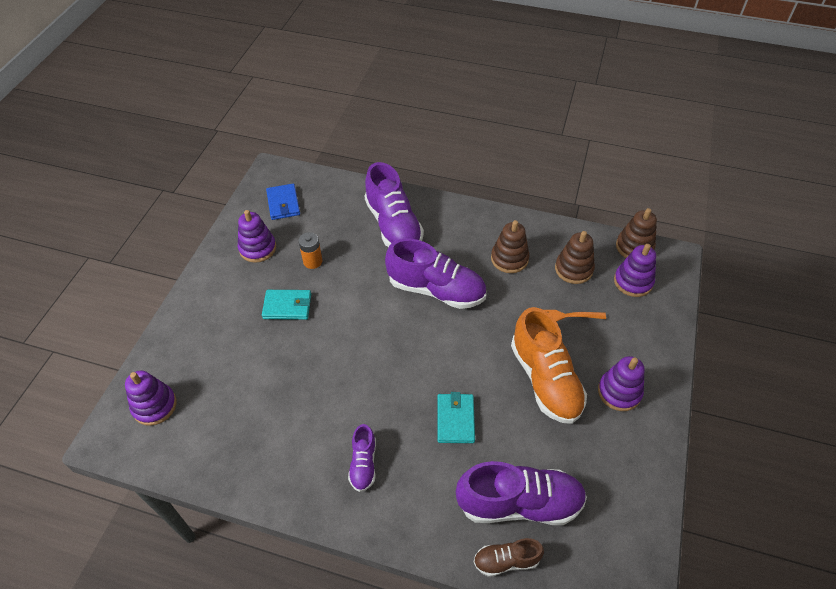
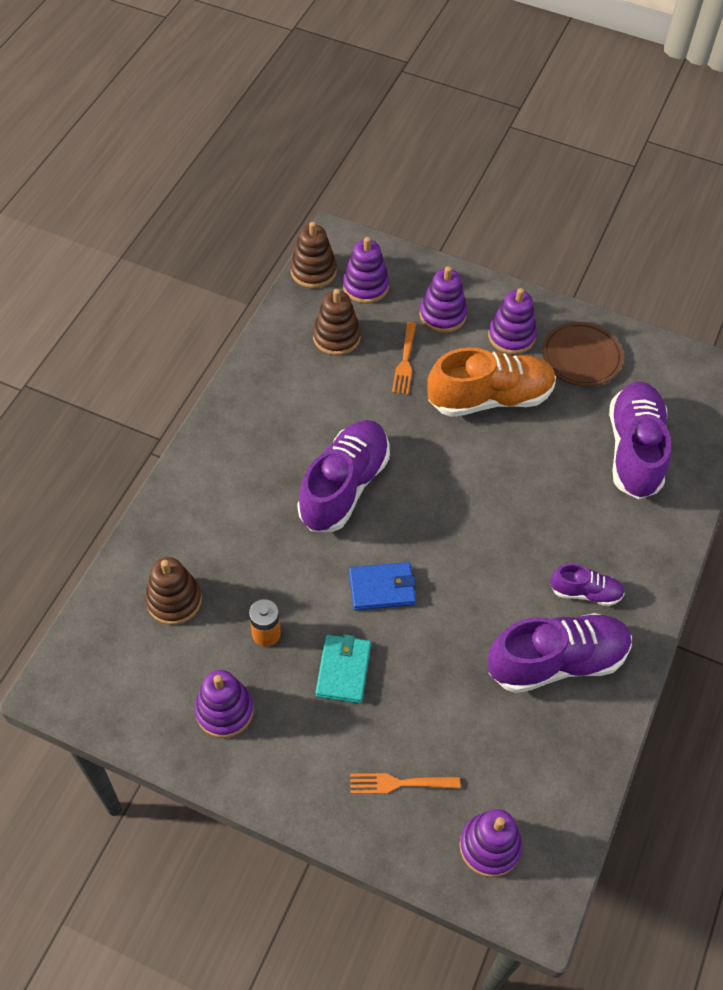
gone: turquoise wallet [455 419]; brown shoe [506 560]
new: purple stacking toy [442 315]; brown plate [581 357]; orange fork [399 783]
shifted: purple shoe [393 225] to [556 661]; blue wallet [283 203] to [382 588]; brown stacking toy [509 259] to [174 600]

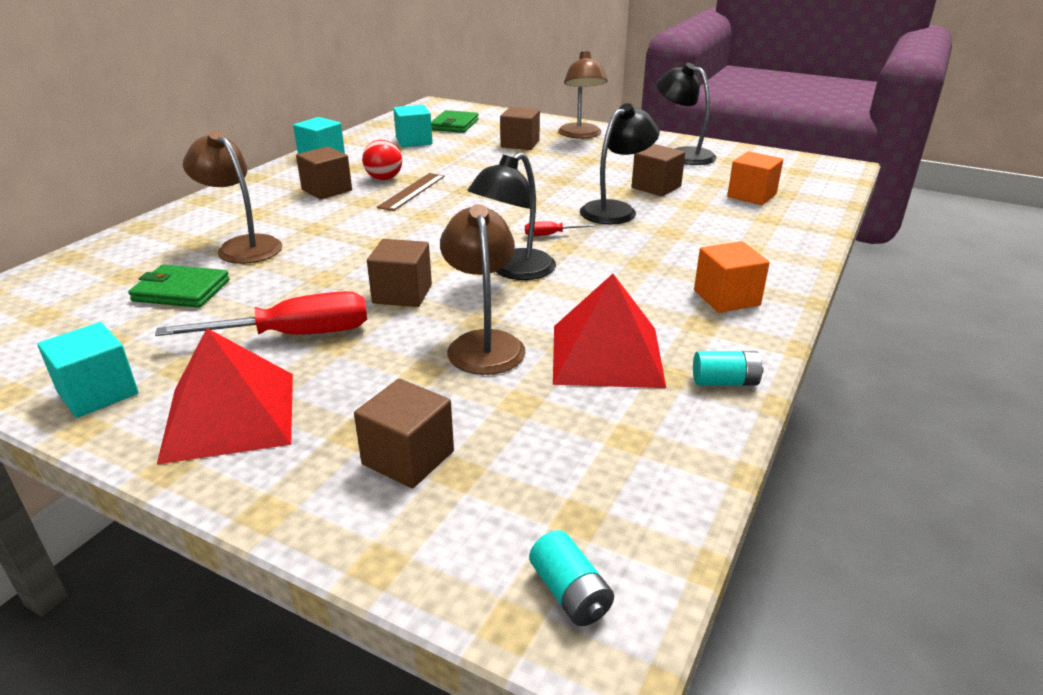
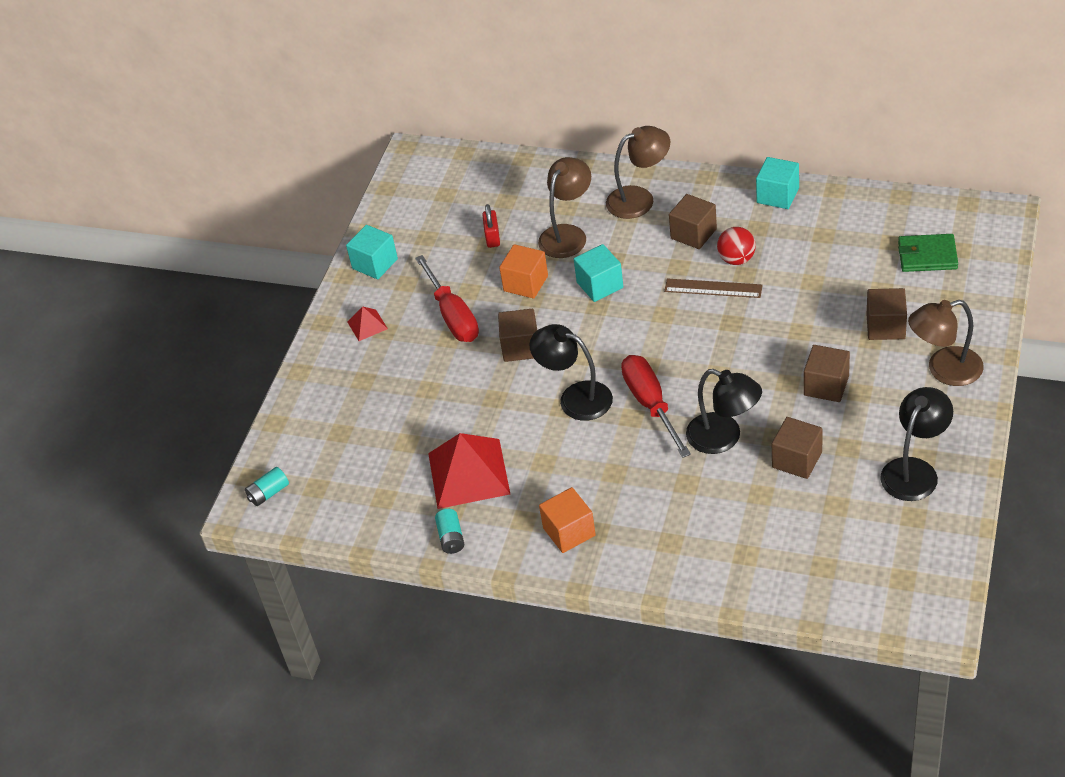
shifted: turquoise cube [414 141] to [600 285]; orange cube [751 195] to [526 283]; brown lamp [483 343] to [639 199]; brown cube [408 458] to [826 385]
swapped: green wallet [181 291] to red padlock [492 237]
scaled: red screwdriver [550 235] = [650 404] x2.23; red pyramid [230 415] = [367 325] x0.47

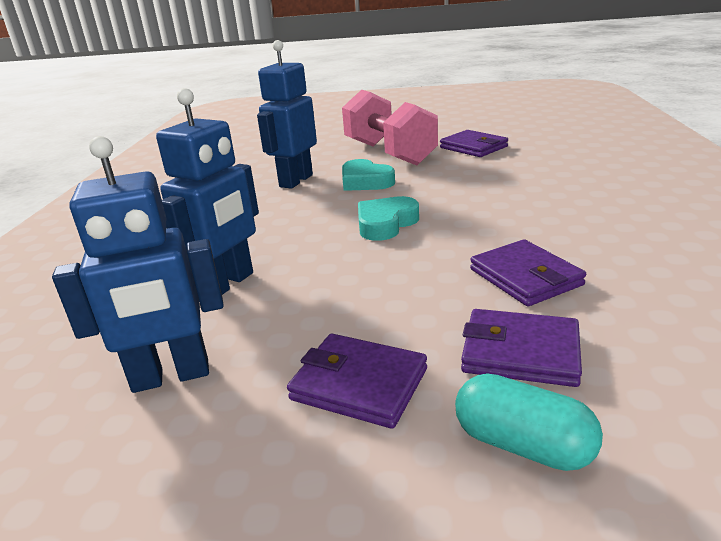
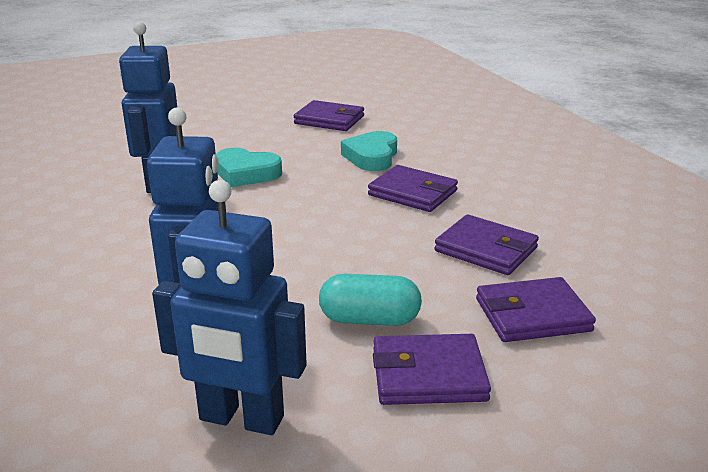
gone: pink dumbbell [389 153]
new: purple wallet [412 193]
shifted: turquoise heart [385 224] to [372 157]; turquoise capsule [522 444] to [369 319]
rotated: blue robot [171 377] = [241 419] 60 degrees clockwise

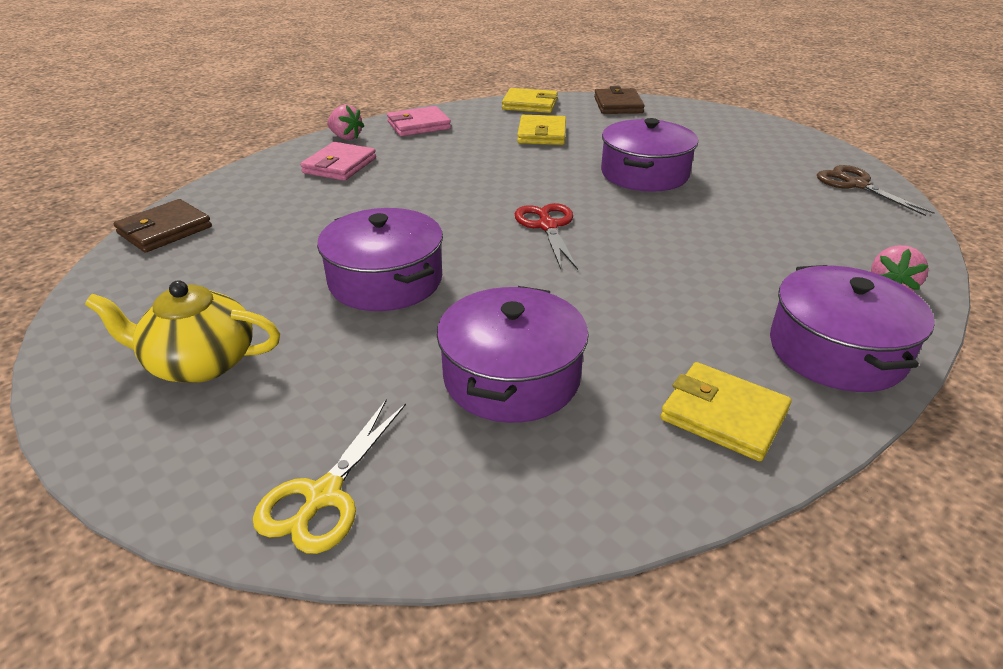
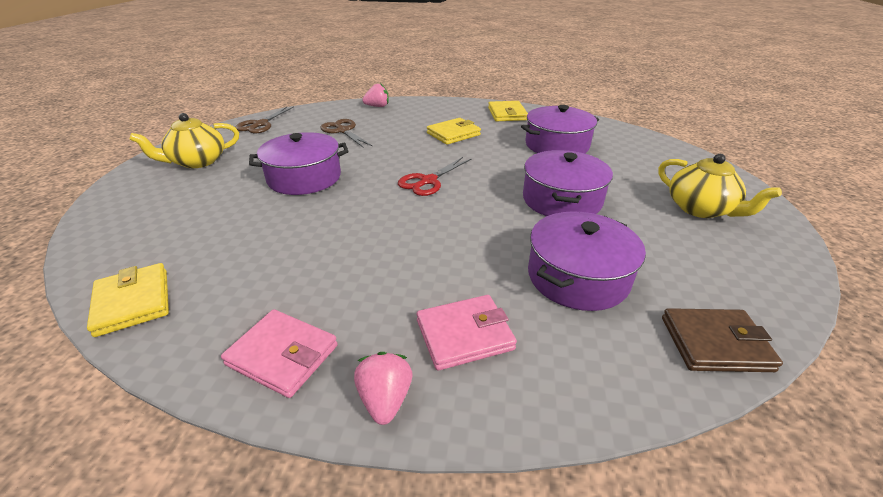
gone: brown wallet [618 105]; yellow scissors [323 495]
new: yellow teapot [197 162]; brown scissors [343 131]
shifted: yellow wallet [542 134] to [453 134]; purple pot [836 351] to [577 277]

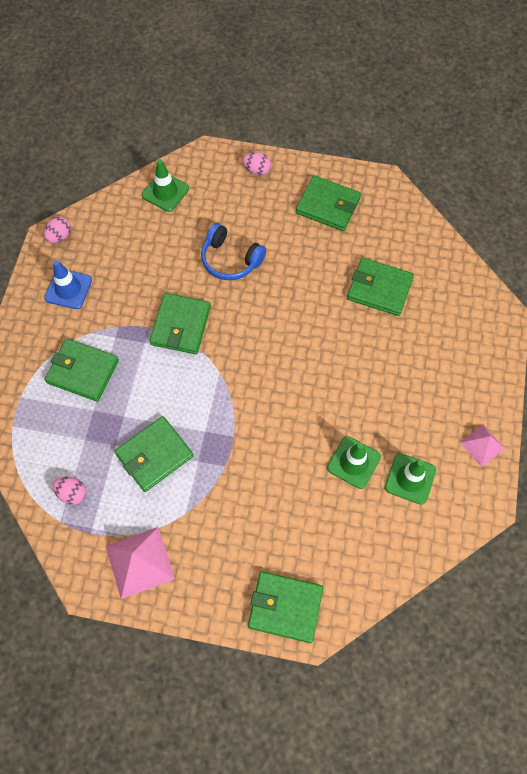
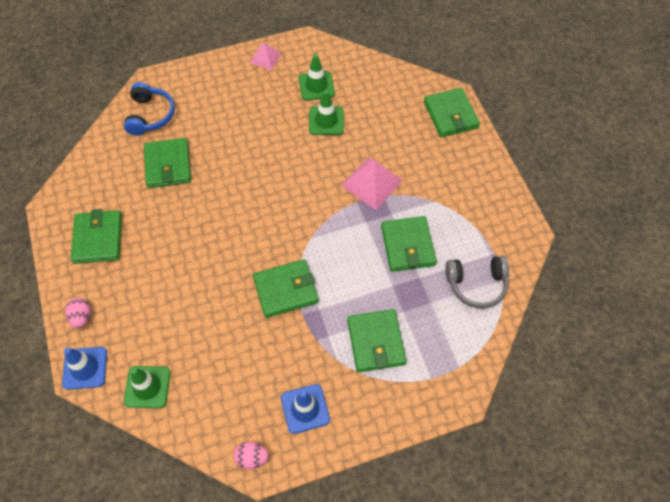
new: blue traffic cone [85 368]
shifted: blue headphones [230 259] to [150 115]; pink pyramid [140 562] to [371 183]
swapped: pink egg [72 493] to grey headphones [476 284]
rotated: green wallet [154 455] = [407 245] 60 degrees clockwise

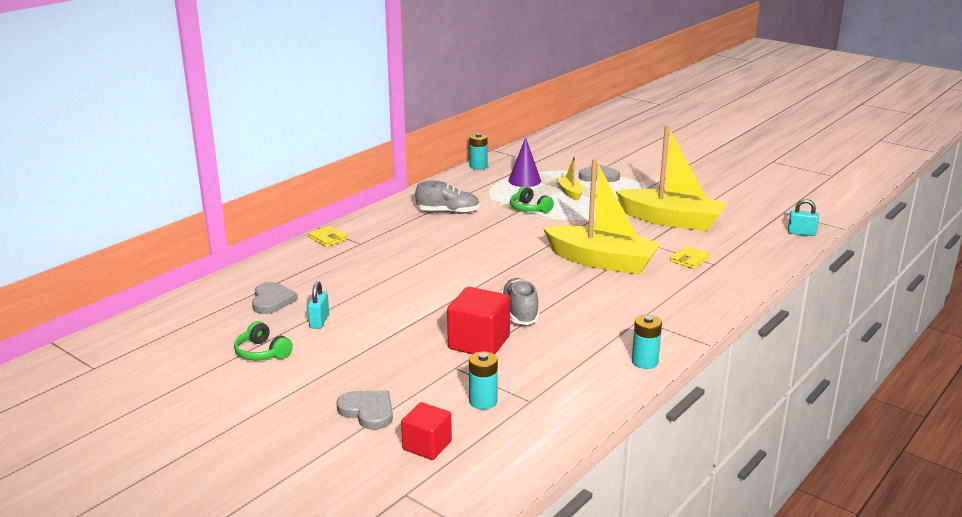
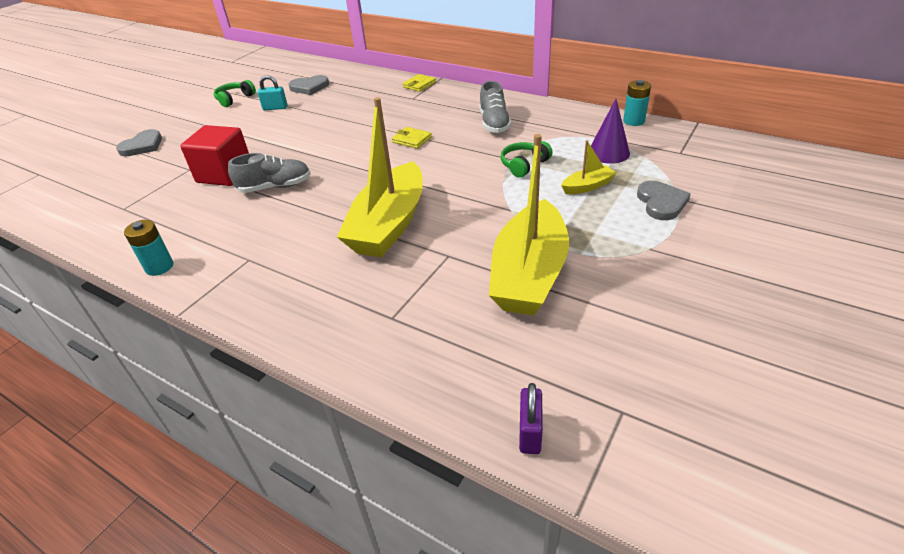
gone: turquoise battery [483 401]; red cube [427 446]
shifted: yellow wallet [689 260] to [412 140]
repainted: turquoise padlock [801 233] to purple padlock [530 433]

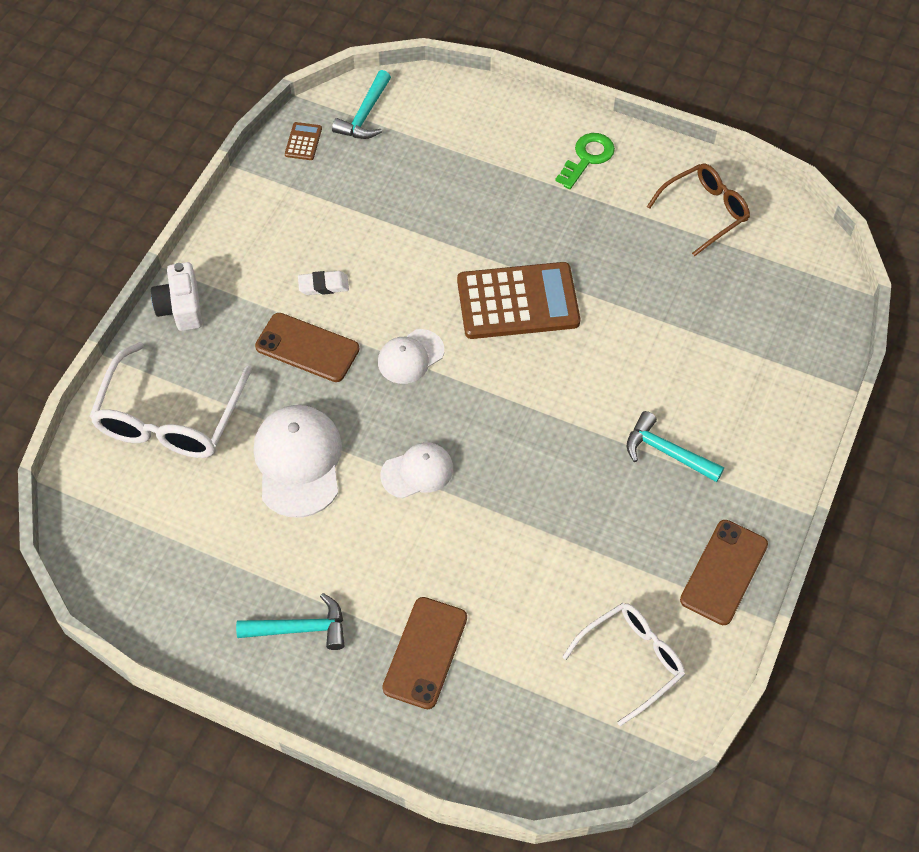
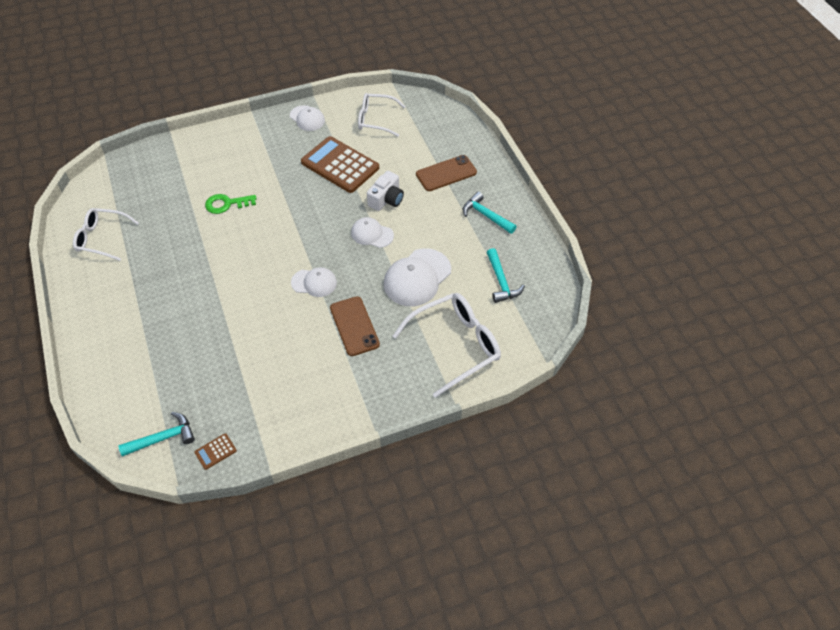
gone: white eraser [323 285]
shifted: green key [587 158] to [226 204]; white camera [181 307] to [386 199]; brown calculator [518 301] to [340 165]; turquoise hammer [666 452] to [501 282]
swapped: brown phone [723 572] to white cap [307 118]
repainted: brown glasses [704 212] to white glasses [102 238]

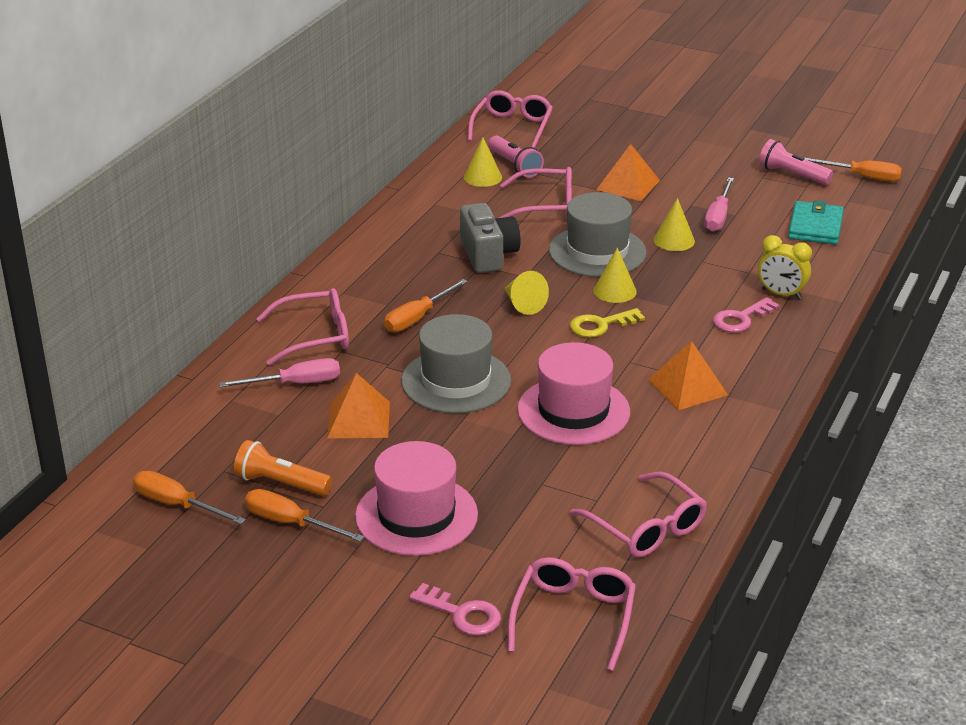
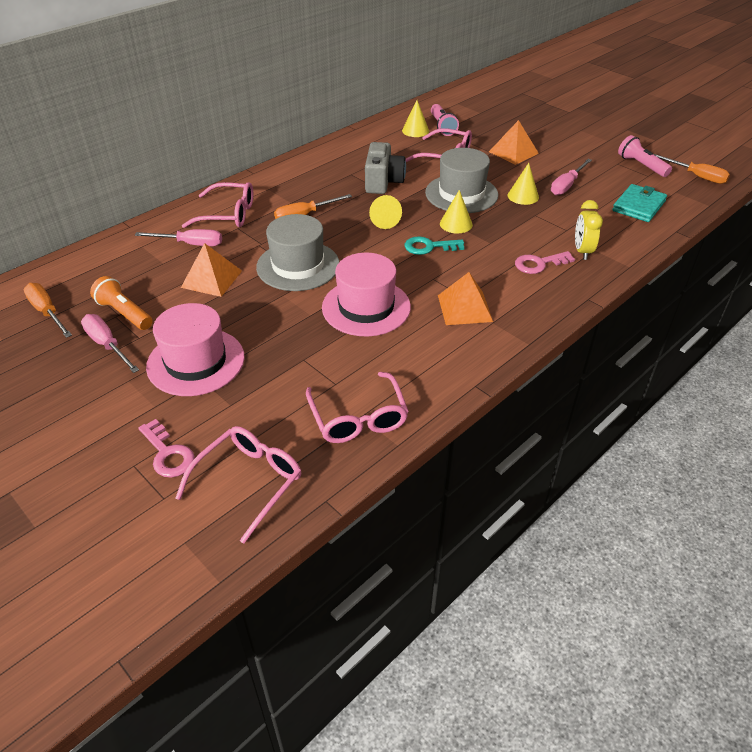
gone: pink glasses [512 128]
repainted: yellow key [600 325] to turquoise key [429 247]; orange screwdriver [291 523] to pink screwdriver [107 345]
rotated: yellow clock [781 294] = [582 251] 45 degrees clockwise

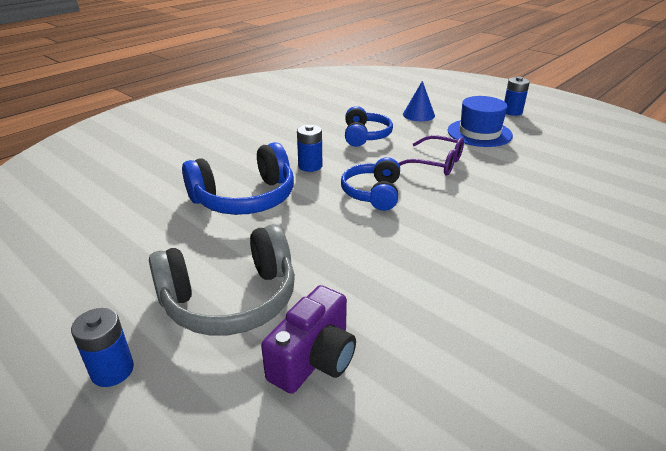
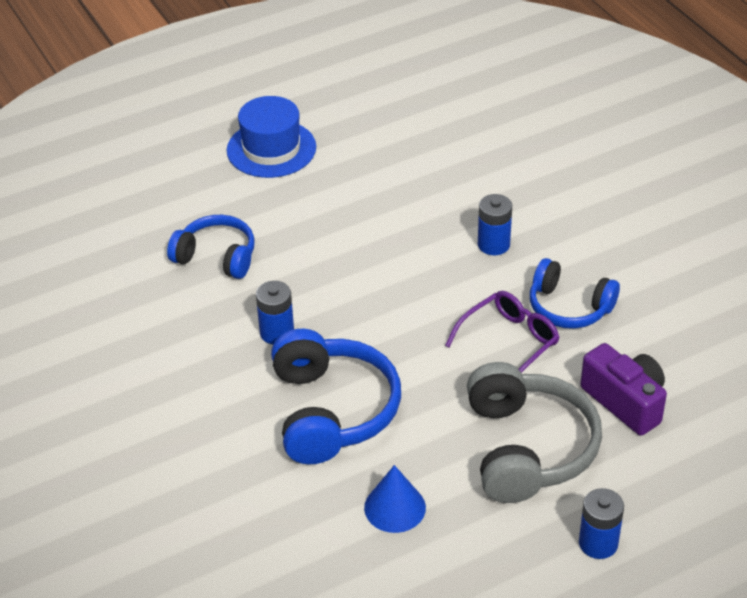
shifted: blue battery [512 112] to [493 244]; blue cone [418 115] to [395 507]; purple glasses [436 163] to [509 342]; blue headphones [373 193] to [569 307]

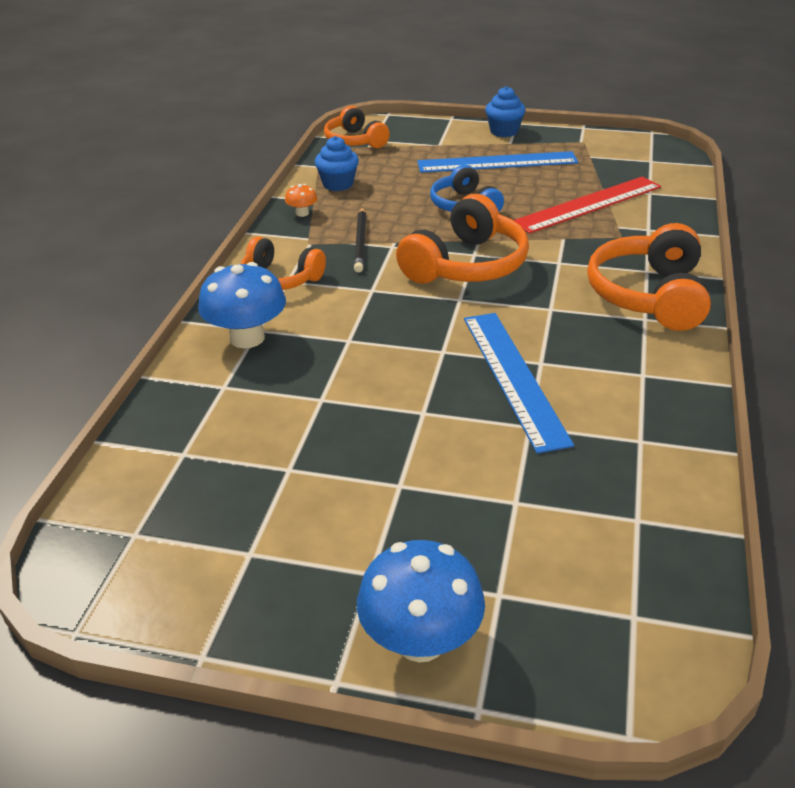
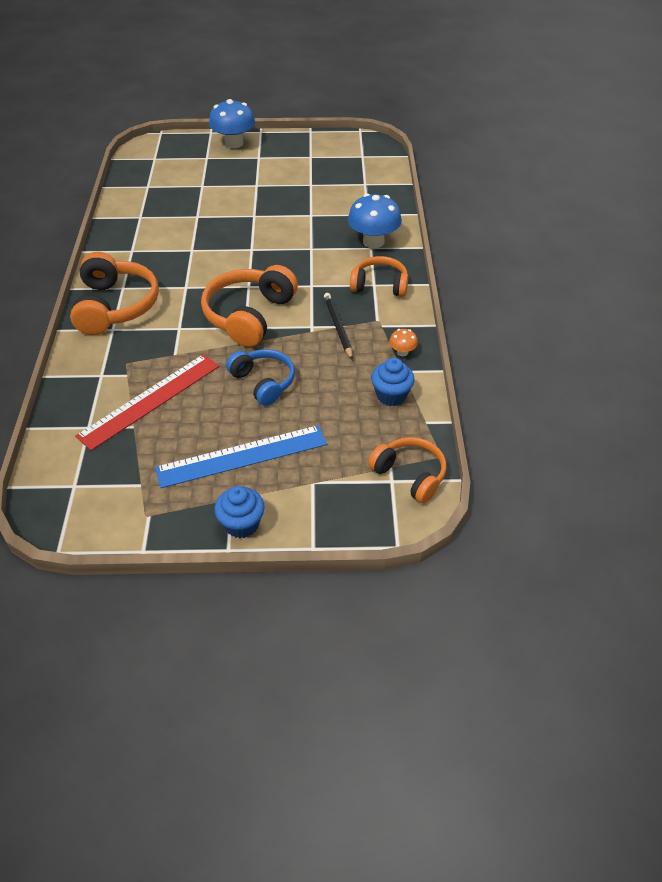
gone: blue ruler [514 377]

